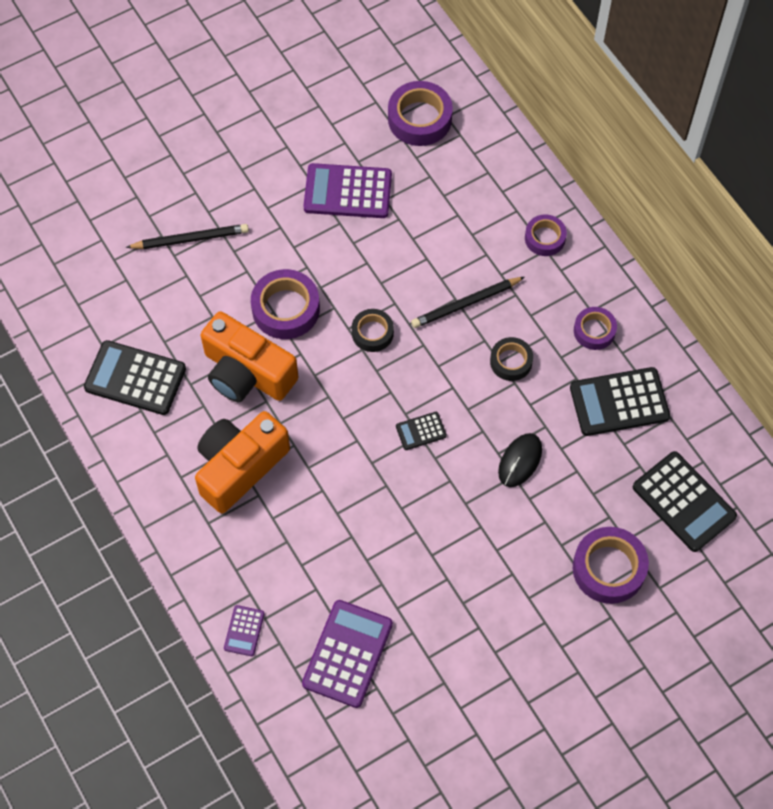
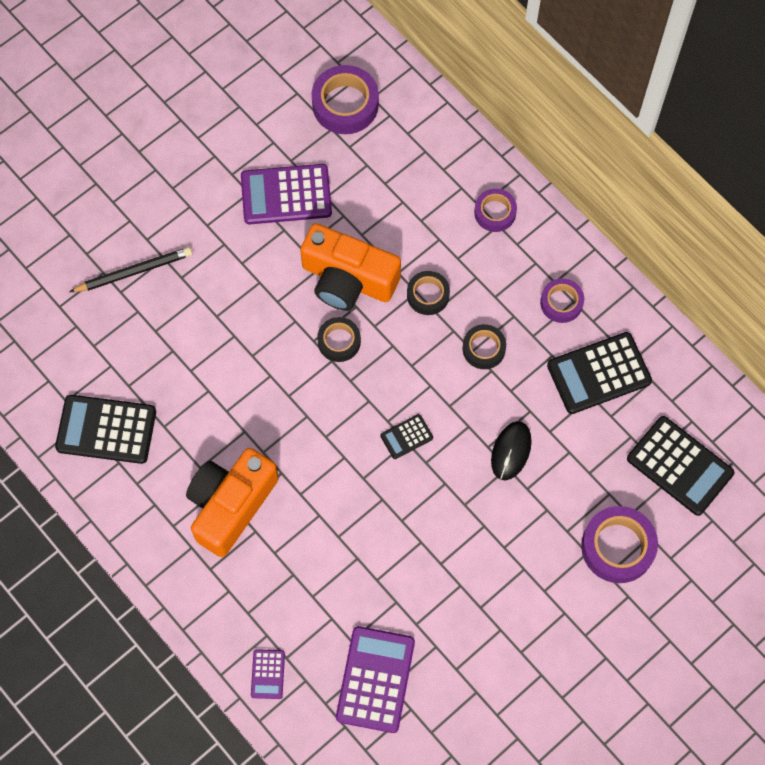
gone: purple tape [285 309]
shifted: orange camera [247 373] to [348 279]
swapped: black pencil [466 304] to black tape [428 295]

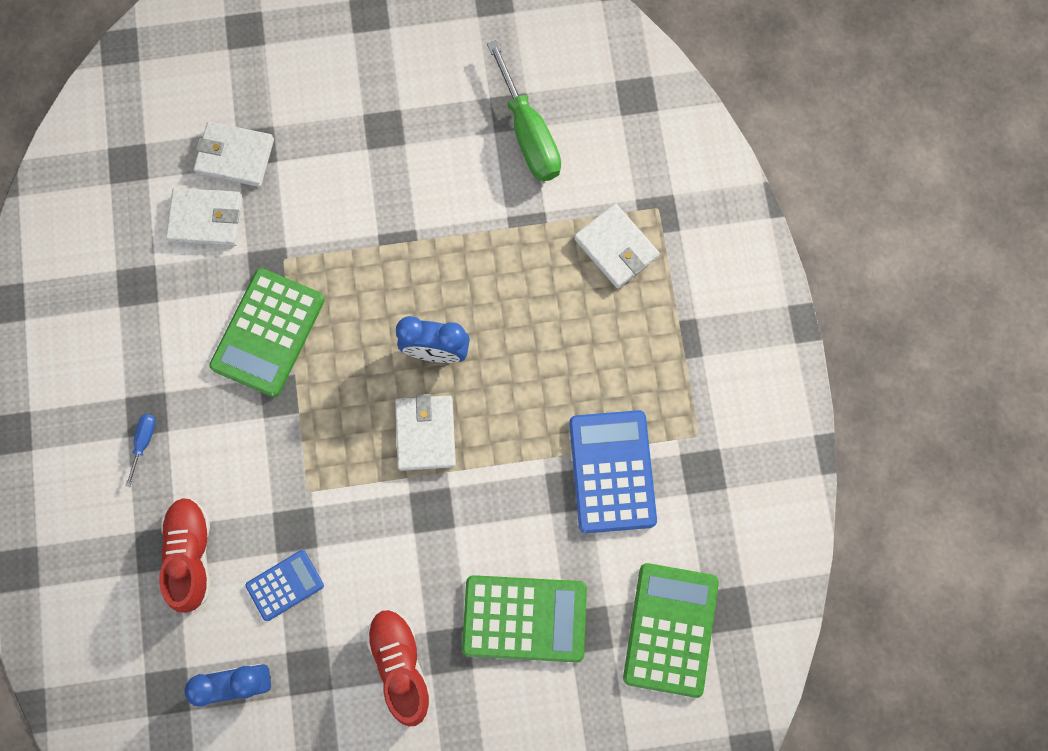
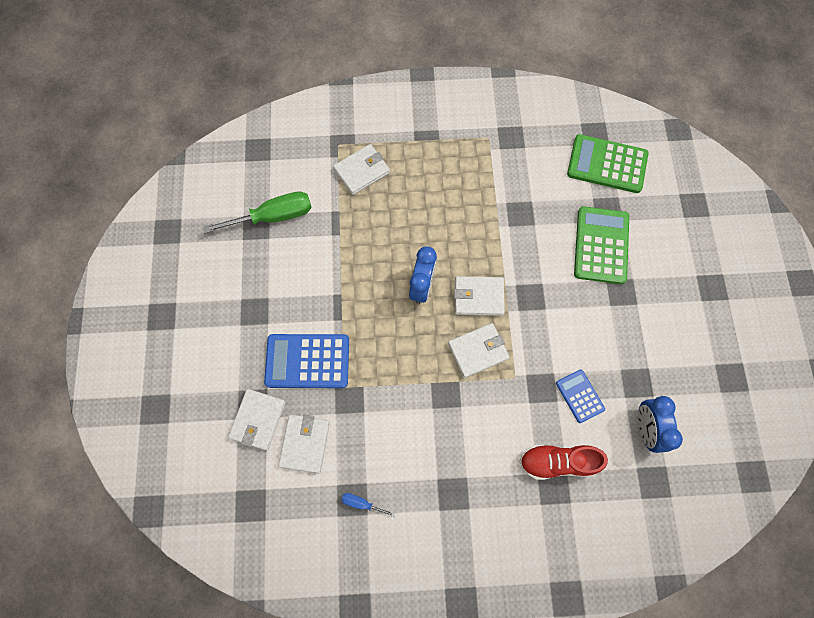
gone: green calculator [268 333]; red shoe [401 665]
new: white wallet [478 351]
shifted: blue calculator [612 471] to [307 361]; blue screwdriver [144 442] to [362 503]

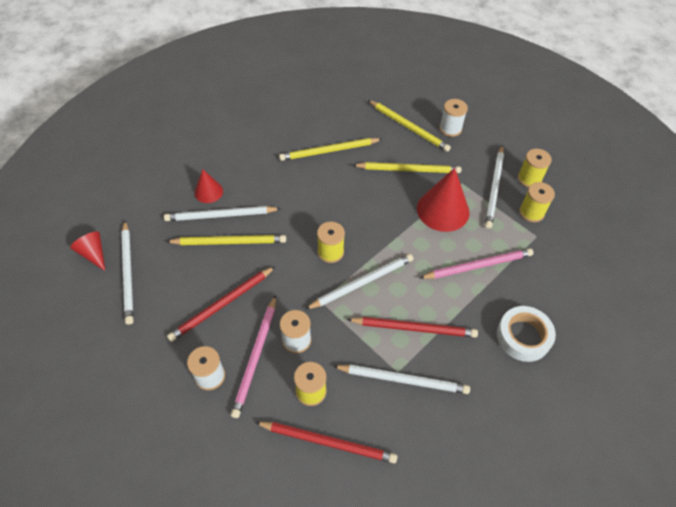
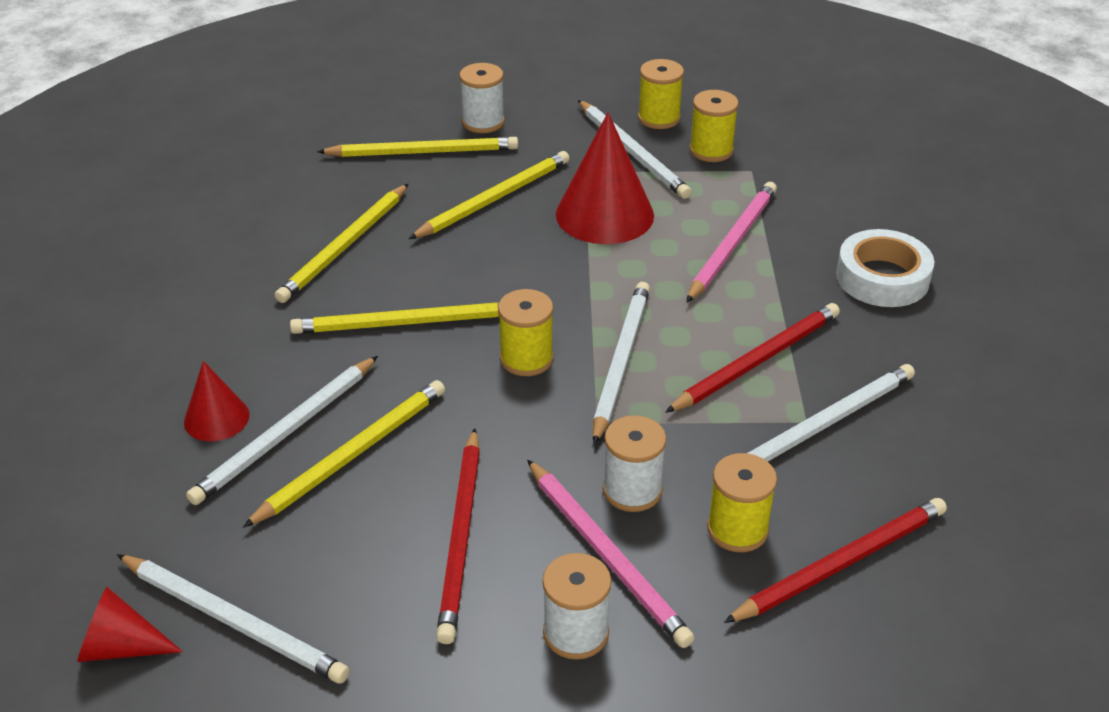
new: yellow pencil [403 323]

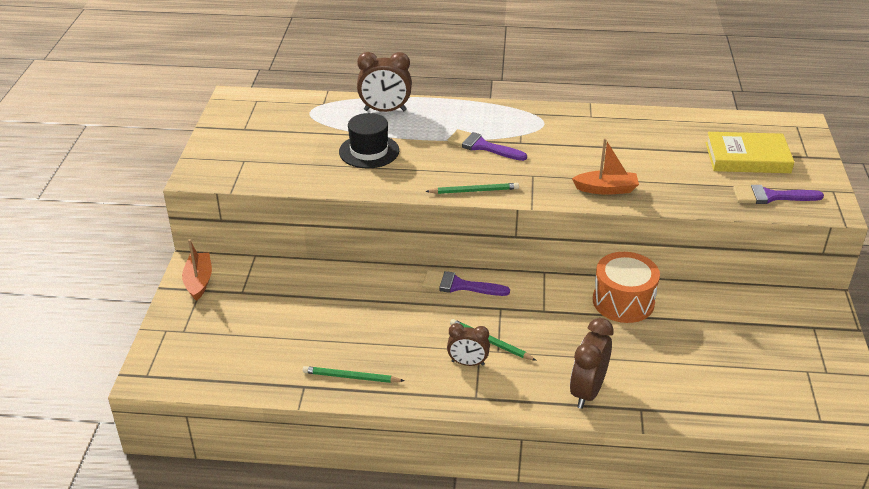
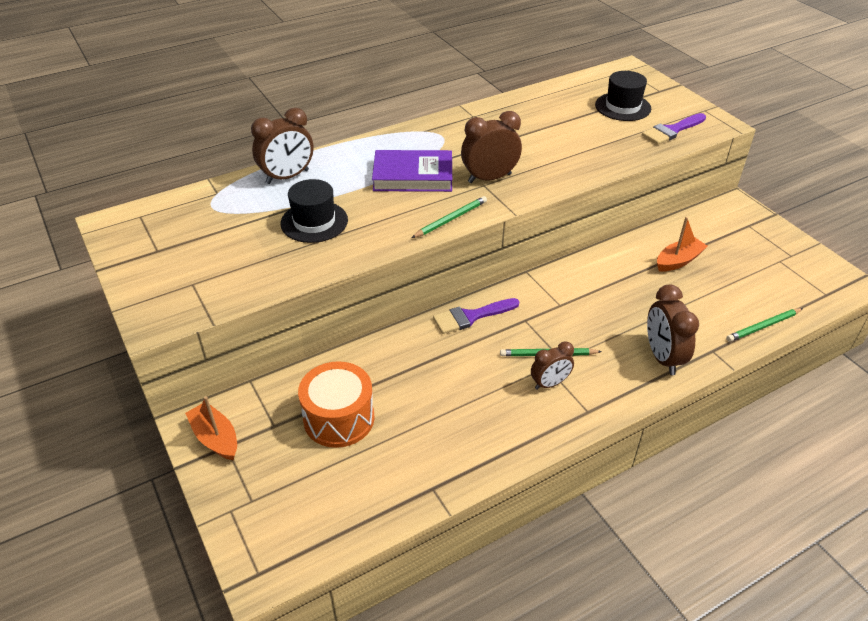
new: brown clock [489 178]
shifted: orange boat [606 189] to [678 261]; orange drum [623 301] to [339 418]; green pencil [351 377] to [763 326]
swapped: purple brush [482 146] to purple book [413 176]; yellow book [747 158] to black hat [622 107]

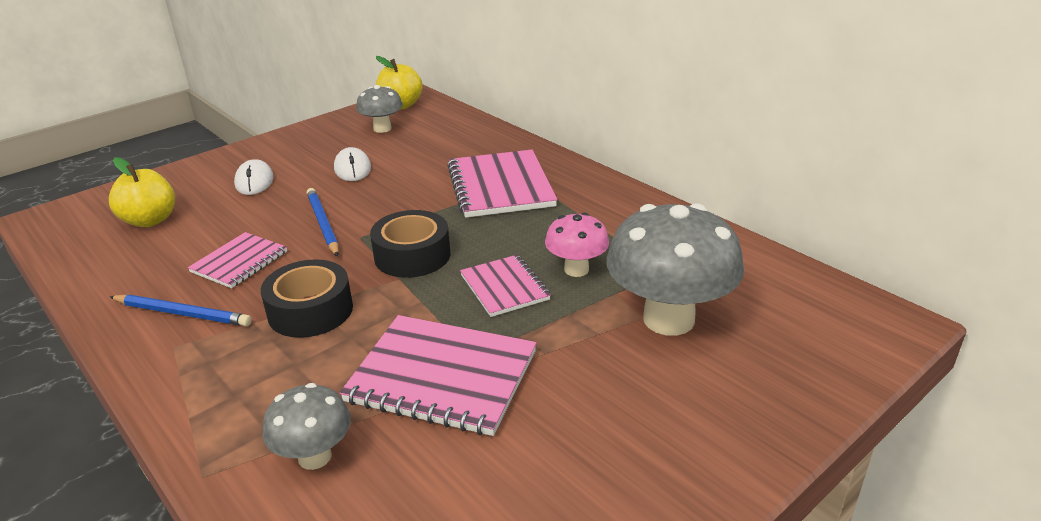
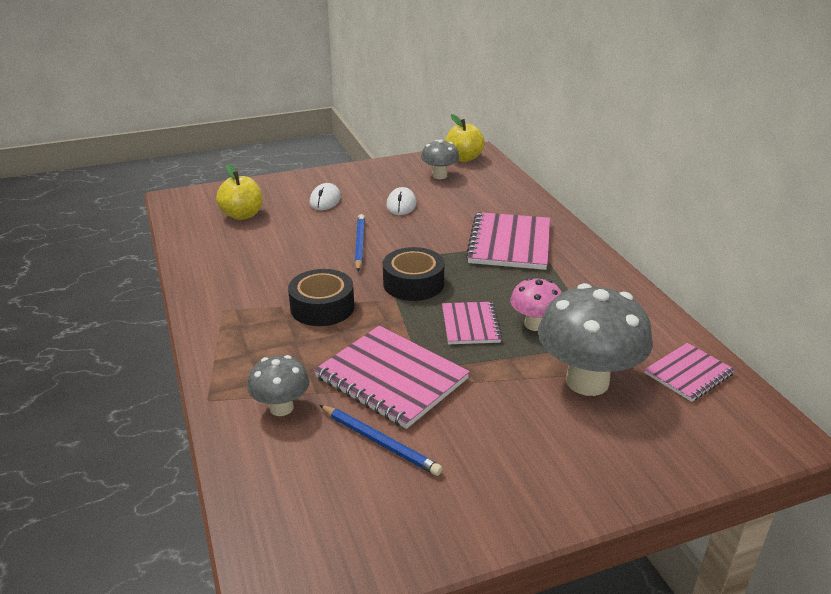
shifted: pink notebook [239 262] to [688 374]; blue pencil [182 313] to [379 442]

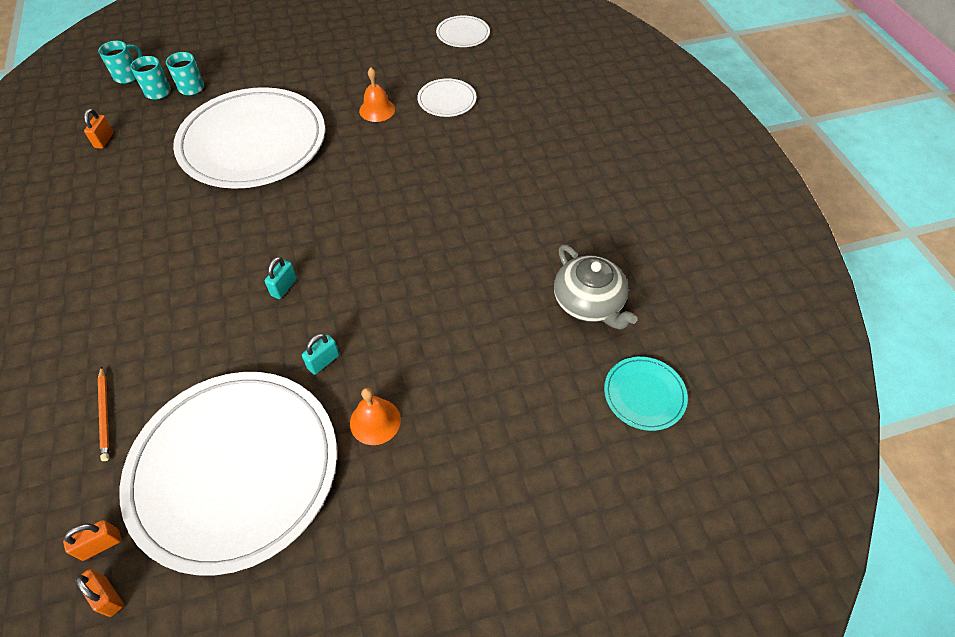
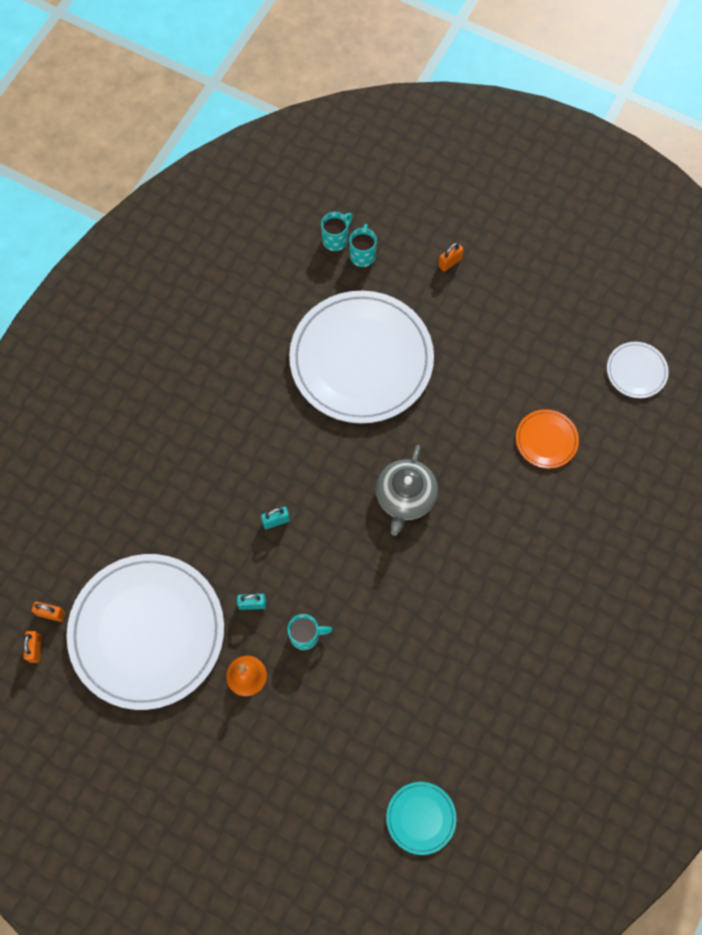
gone: orange bell [377 110]; orange pencil [105 415]
shifted: turquoise mug [128 76] to [306 636]; orange padlock [104 140] to [449 262]; grey teapot [589 302] to [405 497]
repainted: white plate [447 100] to orange plate [546 440]

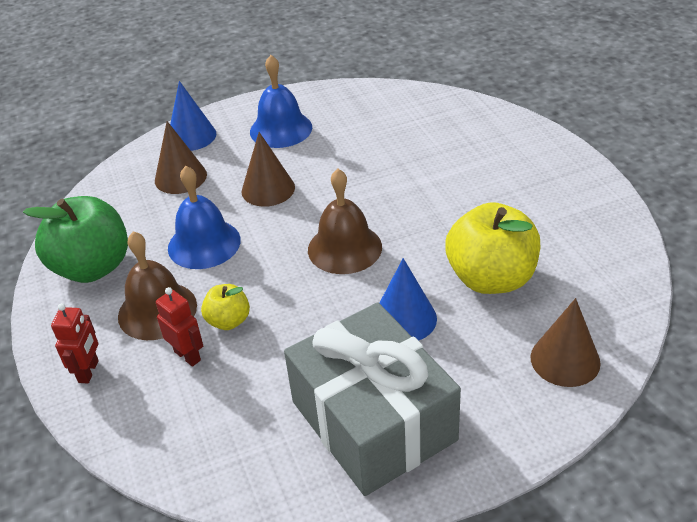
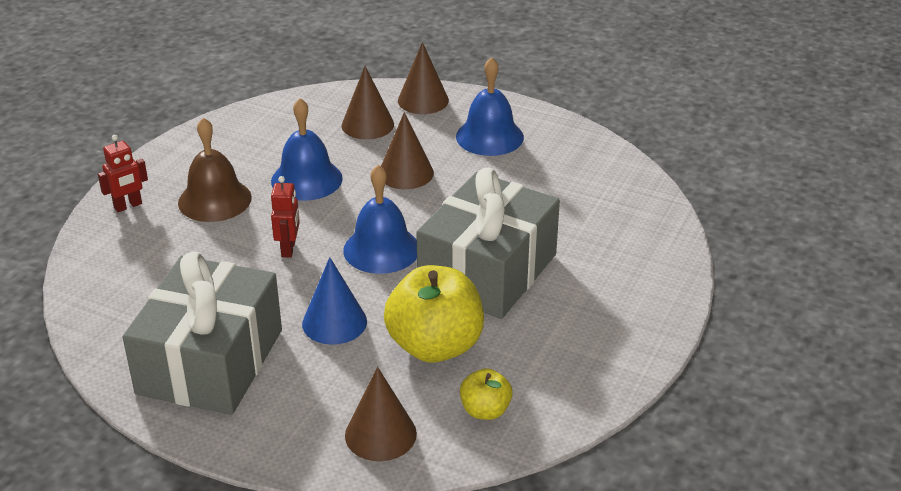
gone: green apple [93 267]
new: grey gift [487 271]
shifted: yellow apple [228 321] to [485 410]; red robot [188 356] to [289 249]
repainted: blue cone [191 136] to brown cone [423 100]; brown bell [344 248] to blue bell [381 249]

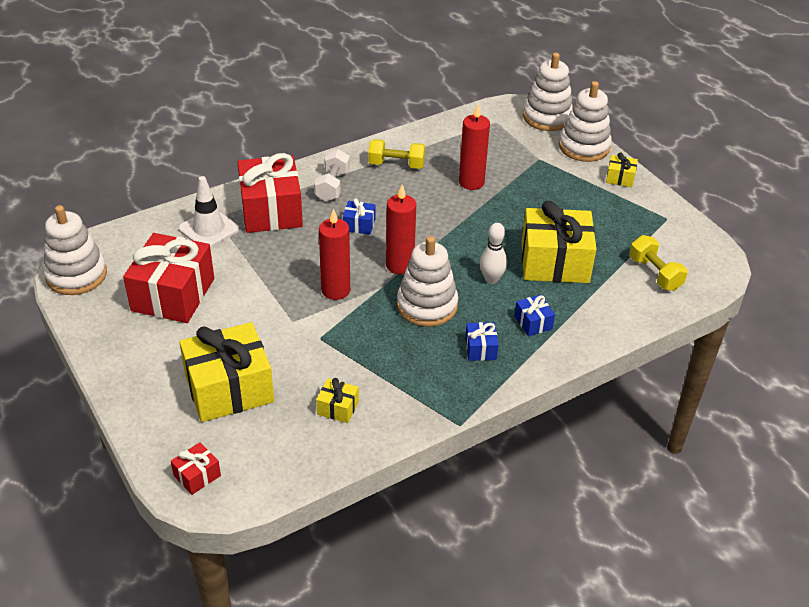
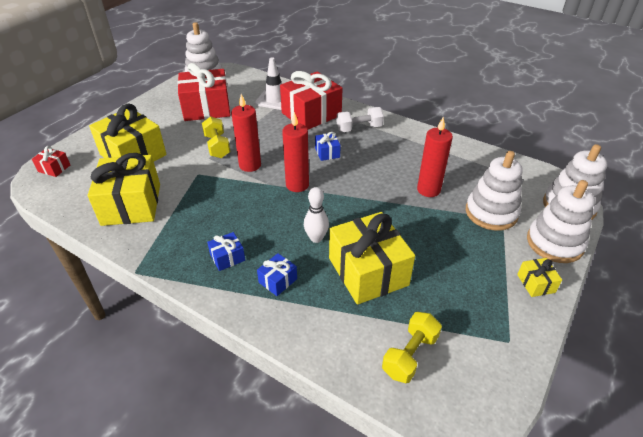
shifted: yellow dumbbell [396 164] to [217 146]; white stacking toy [427 306] to [491 213]
scaled: yellow gift [338 408] = [131 204] x2.25

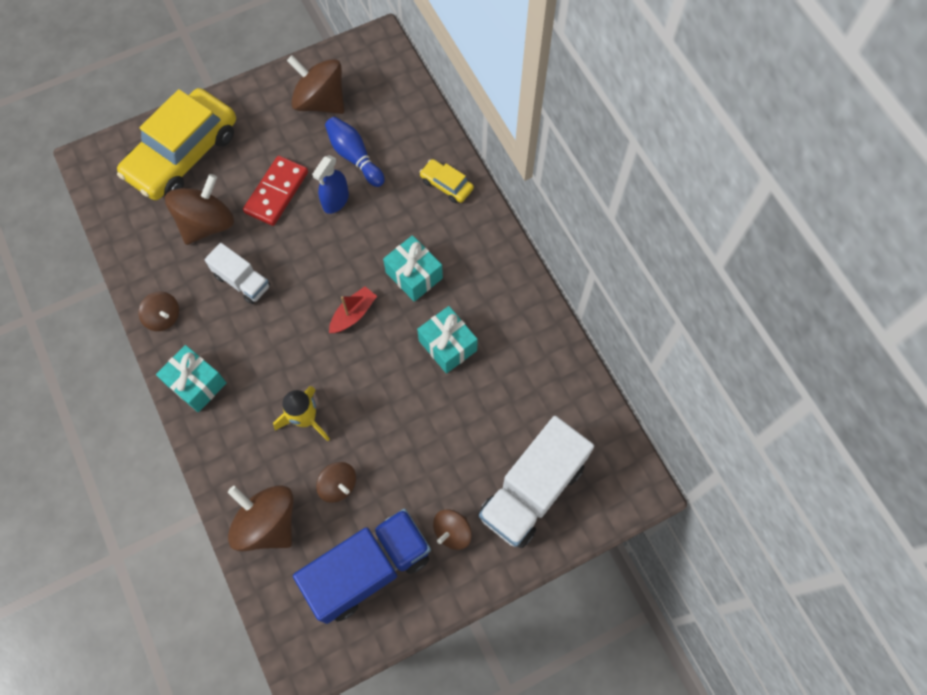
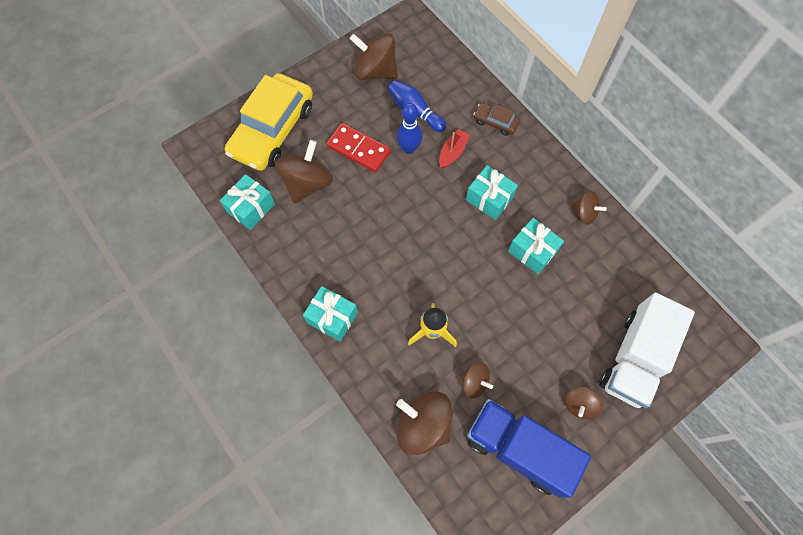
gone: white truck [242 281]
new: turquoise gift [251 208]
shifted: red boat [353 314] to [452 152]; brown spinning top [164 317] to [584 213]
swapped: blue spray bottle [335 201] to blue bowling pin [409 148]
repainted: yellow car [446 185] to brown car [495 122]
rotated: red domino [276 192] = [358 149] 75 degrees counterclockwise; blue truck [368 569] = [519 449] 105 degrees counterclockwise

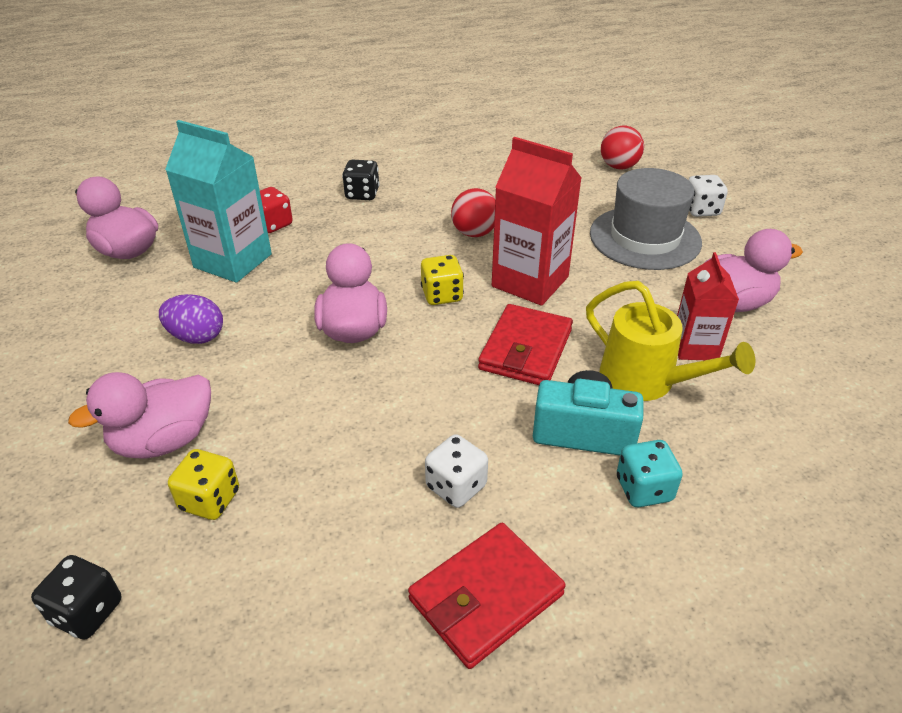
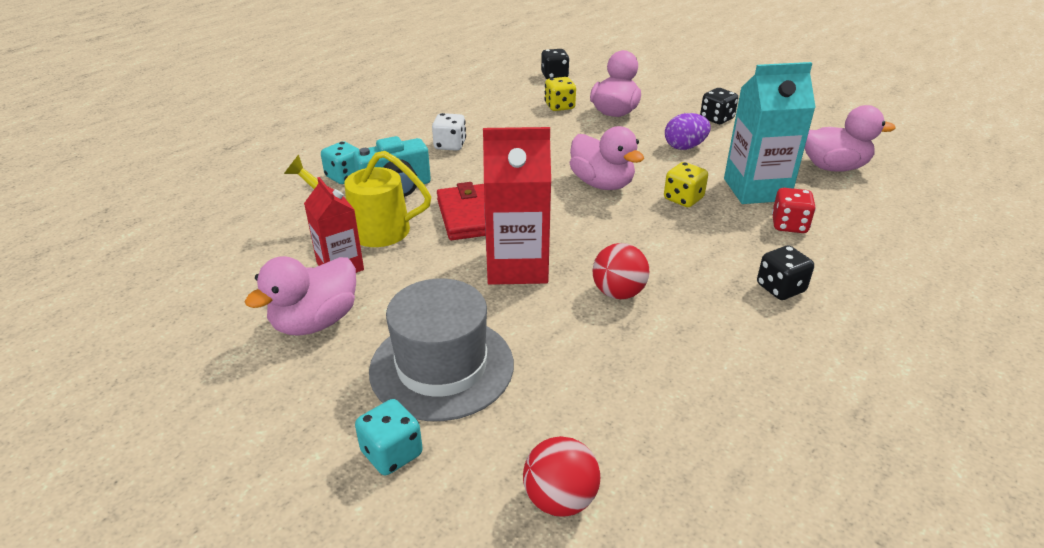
gone: red wallet [486 597]
new: black dice [716 119]
shifted: yellow dice [442 295] to [683 199]
repainted: white dice [701 210] to turquoise dice [392 453]

